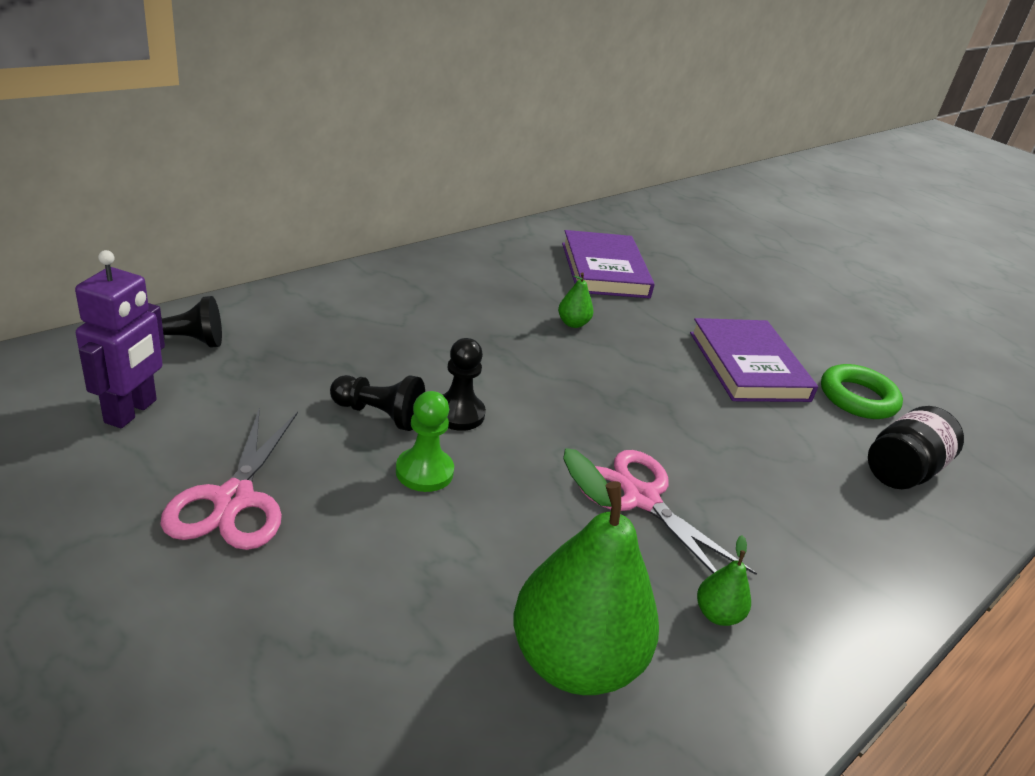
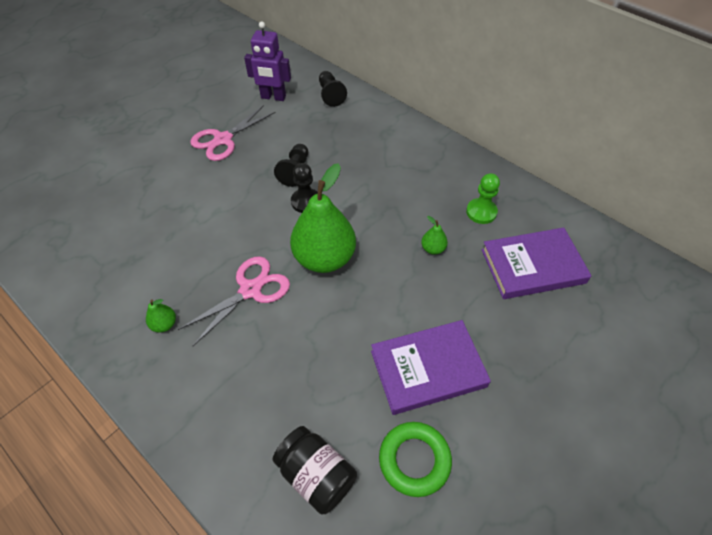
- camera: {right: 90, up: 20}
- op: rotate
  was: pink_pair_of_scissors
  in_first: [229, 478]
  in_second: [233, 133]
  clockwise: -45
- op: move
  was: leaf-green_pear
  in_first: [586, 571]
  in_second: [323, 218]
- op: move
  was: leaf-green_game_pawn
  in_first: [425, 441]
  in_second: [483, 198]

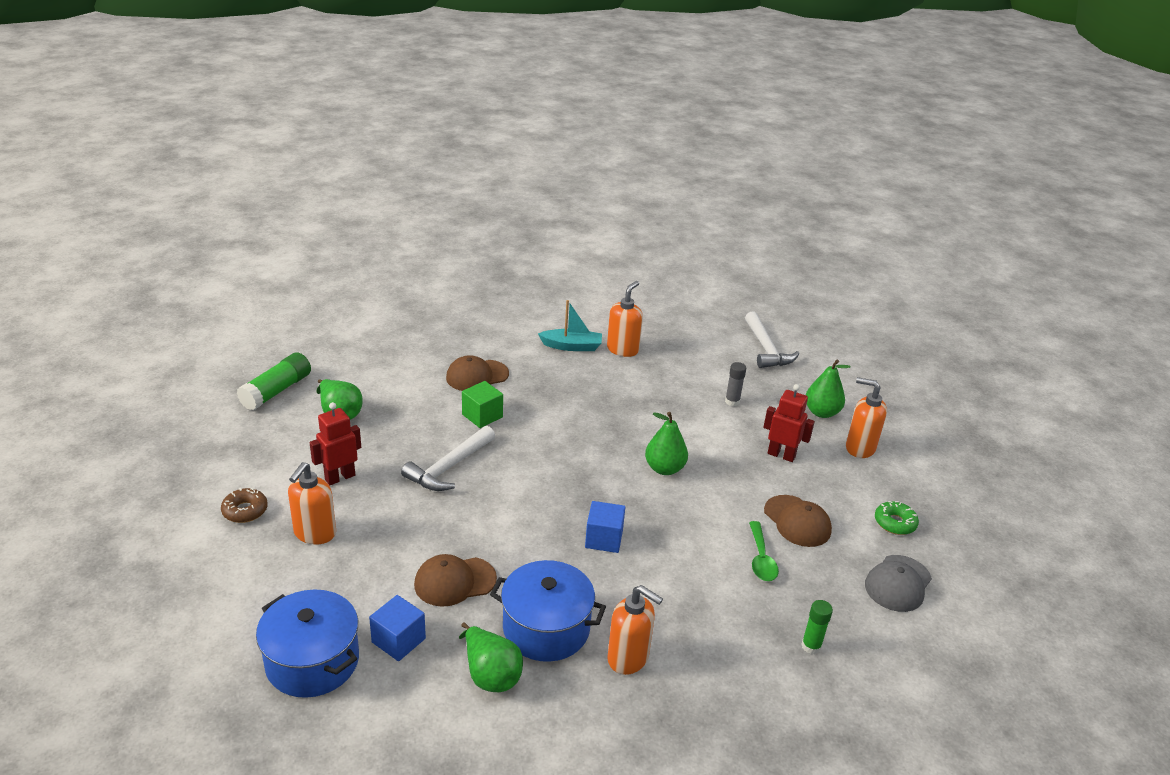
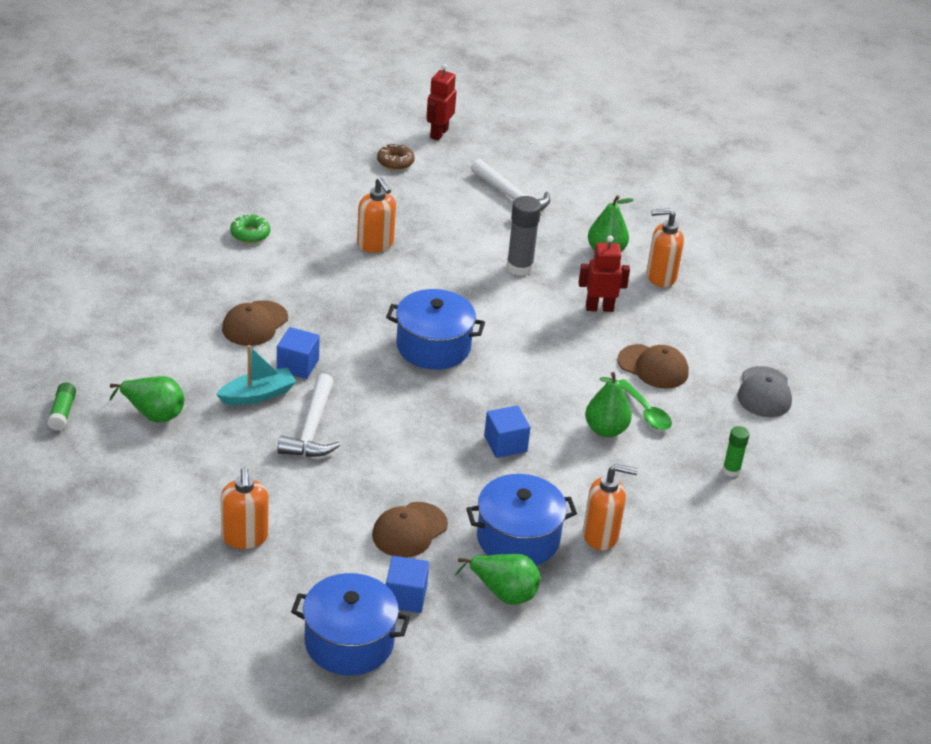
- camera: {right: -30, up: 5}
- op: resize
  was: leaf-green_stick_of_glue
  in_first: [274, 381]
  in_second: [61, 406]
  ratio: 0.59
- op: move
  was: aqua_sailboat
  in_first: [570, 325]
  in_second: [256, 375]
- op: move
  was: leaf-green_donut
  in_first: [897, 518]
  in_second: [250, 228]
- op: recolor
  was: leaf-green_solid_cube
  now: cobalt_solid_cube
  in_first: [482, 404]
  in_second: [298, 353]
- op: rotate
  was: orange-coloured_soap_pump
  in_first: [625, 319]
  in_second: [376, 215]
  clockwise: 150
- op: move
  was: russet_donut
  in_first: [244, 505]
  in_second: [396, 156]
- op: insert
  now: cobalt_cooking_pot
  in_second: [435, 329]
- op: move
  was: crimson_robot
  in_first: [335, 443]
  in_second: [441, 102]
- op: resize
  was: grey_stick_of_glue
  in_first: [735, 384]
  in_second: [524, 236]
  ratio: 1.69
- op: move
  was: leaf-green_pear
  in_first: [666, 443]
  in_second: [608, 404]

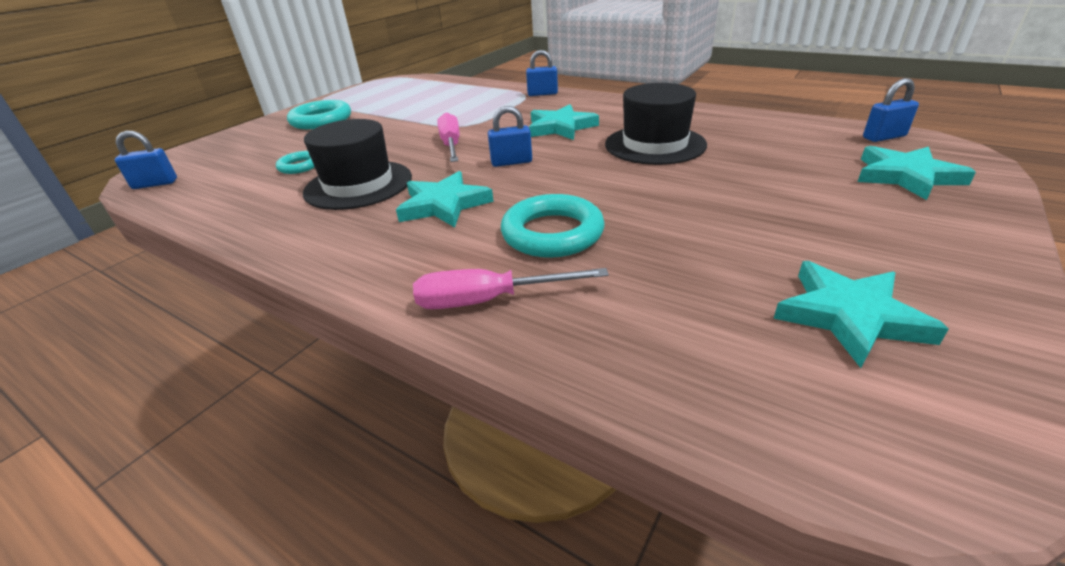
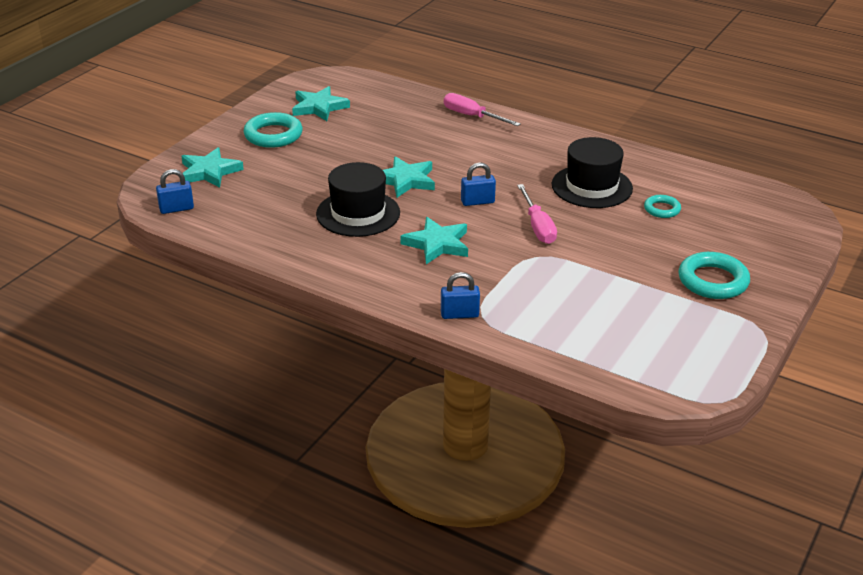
- camera: {right: 175, up: 0}
- op: move
  was: aqua_torus
  in_first: [553, 226]
  in_second: [273, 130]
- op: move
  was: aqua_star_shape
  in_first: [445, 199]
  in_second: [409, 177]
- op: rotate
  was: pink_hand_screwdriver
  in_first: [511, 288]
  in_second: [482, 109]
  clockwise: -135
- op: delete
  was: cobalt_small_lock
  in_first: [146, 160]

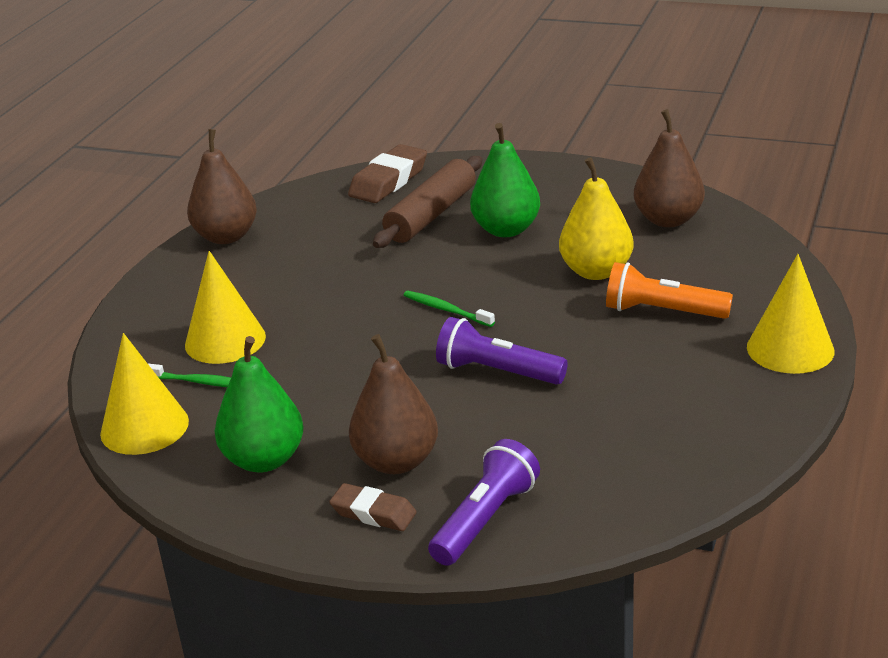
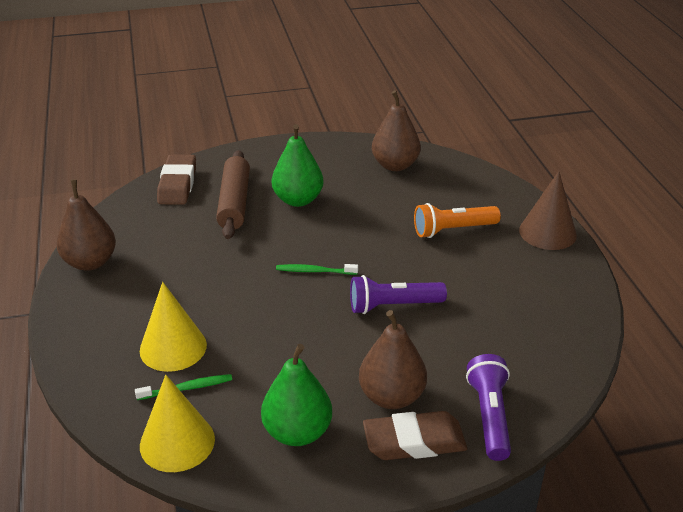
- camera: {right: -35, up: 5}
- op: resize
  was: russet_eraser
  in_first: [373, 507]
  in_second: [415, 435]
  ratio: 1.59
- op: recolor
  was: yellow_cone_shape
  now: russet_cone_shape
  in_first: [791, 314]
  in_second: [548, 210]
- op: delete
  was: yellow_pear
  in_first: [596, 218]

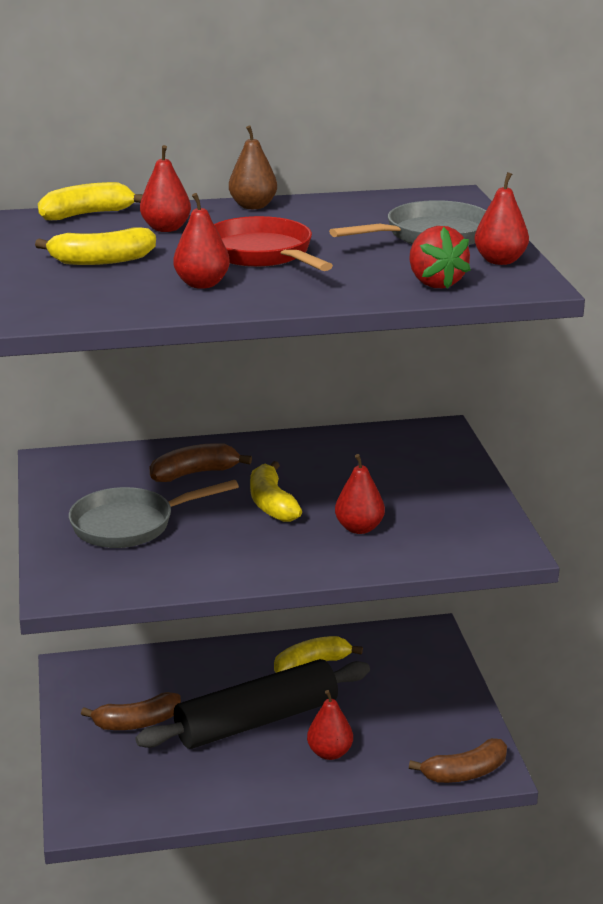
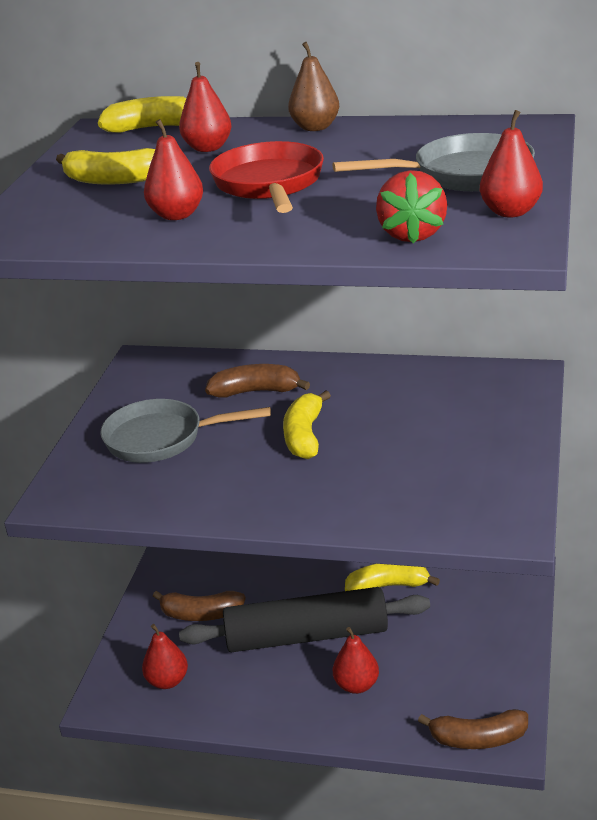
- camera: {right: 25, up: 5}
- op: move
  was: crimson_pear
  in_first: [360, 494]
  in_second: [165, 656]

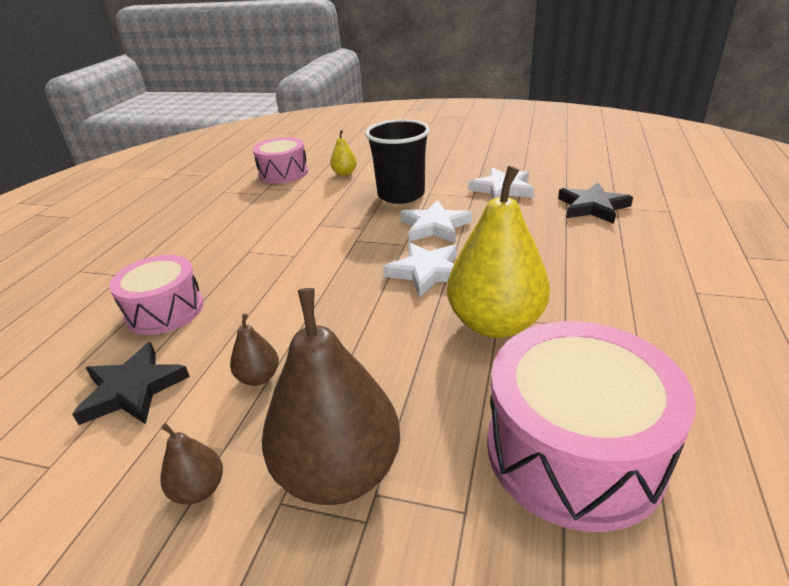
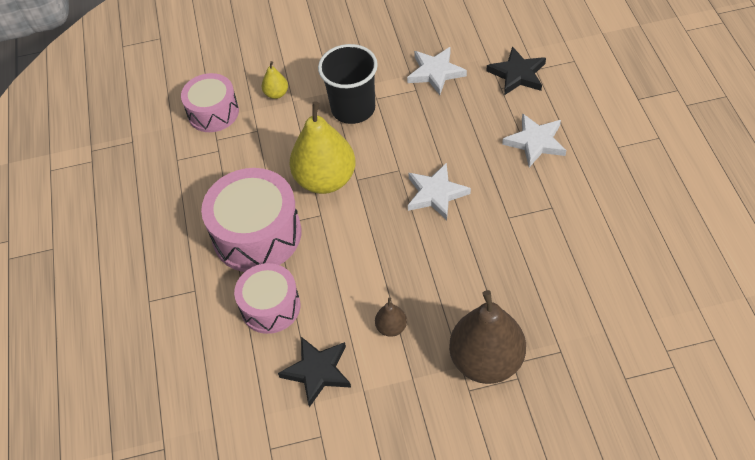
- camera: {right: -25, up: 20}
- op: move
  was: pink_toy_drum
  in_first: [591, 426]
  in_second: [251, 220]
- op: move
  was: yellow_pear
  in_first: [498, 252]
  in_second: [323, 148]
- op: move
  was: white_star_shape
  in_first: [436, 221]
  in_second: [534, 140]
- op: delete
  was: russet_pear
  in_first: [192, 464]

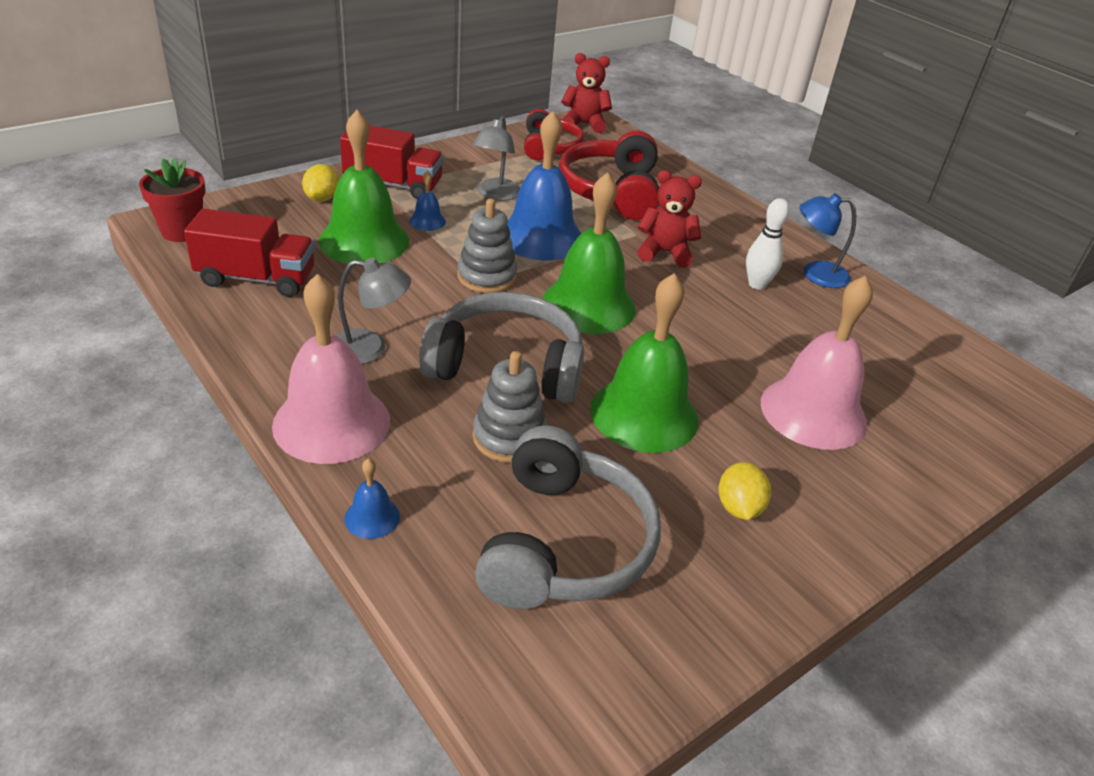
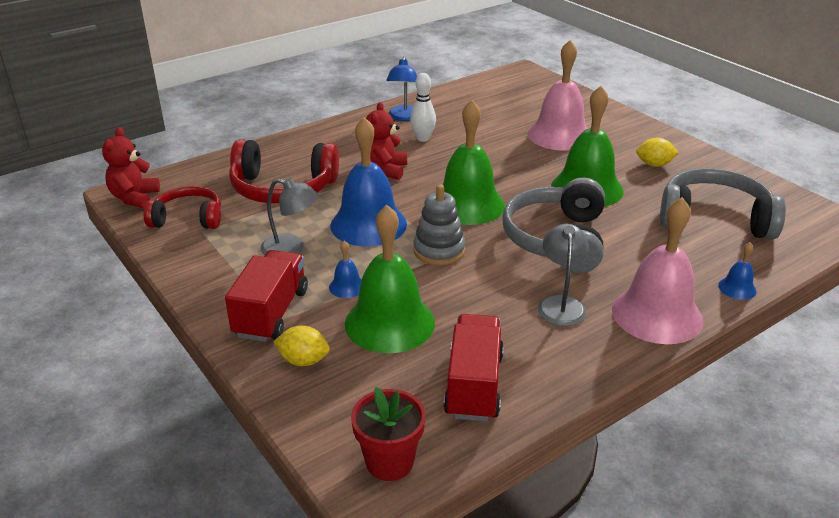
- camera: {right: -85, up: -5}
- op: delete
  was: grey_ring_stacker
  in_first: [509, 407]

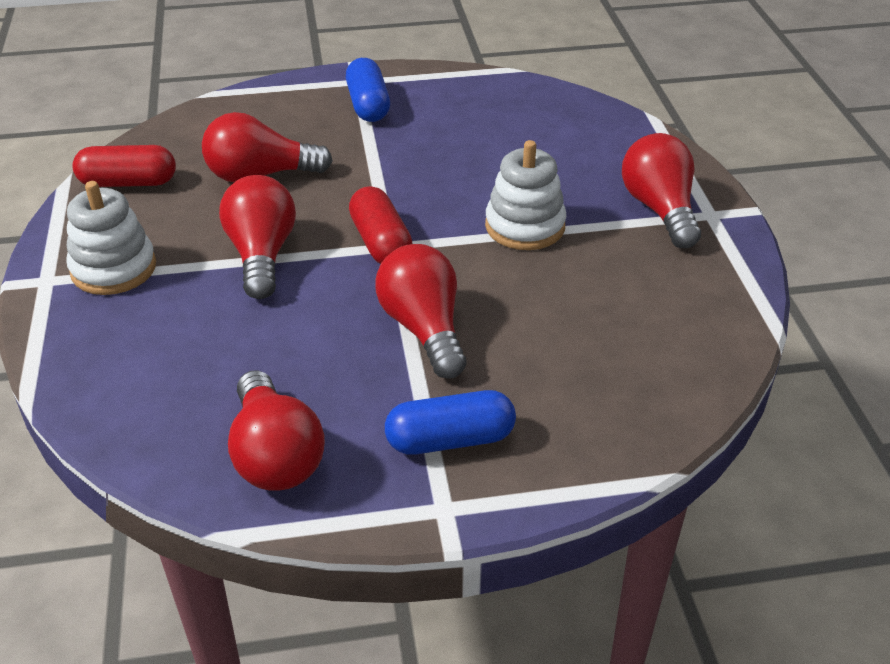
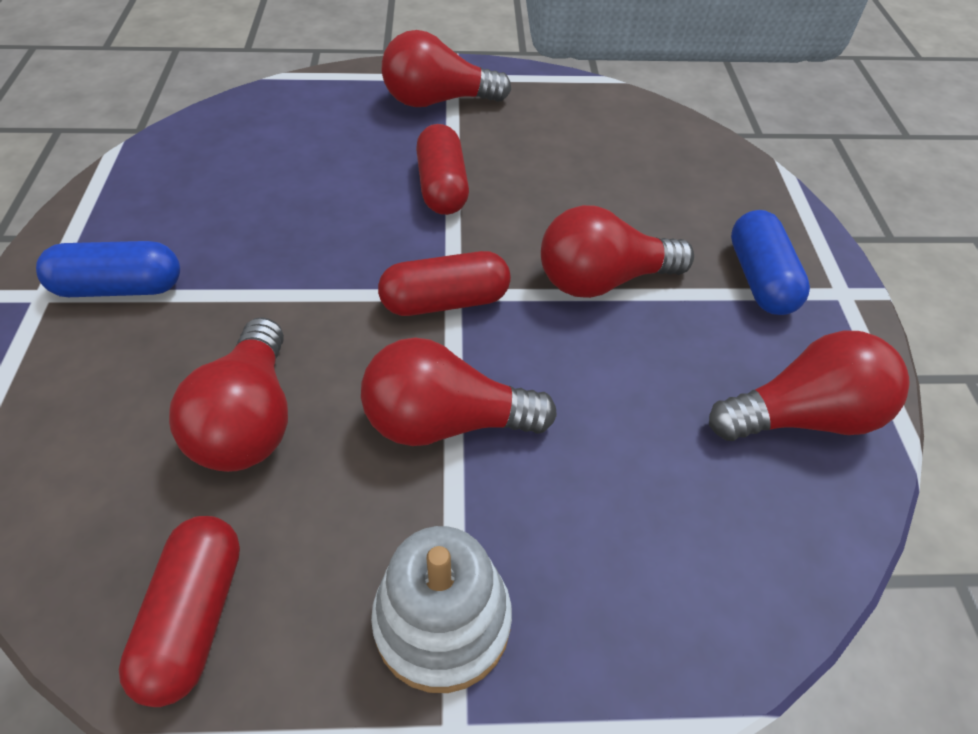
- camera: {right: -85, up: 10}
- op: replace
  was: white_ring_stacker
  now: crimson_capsule
  in_first: [525, 195]
  in_second: [442, 169]

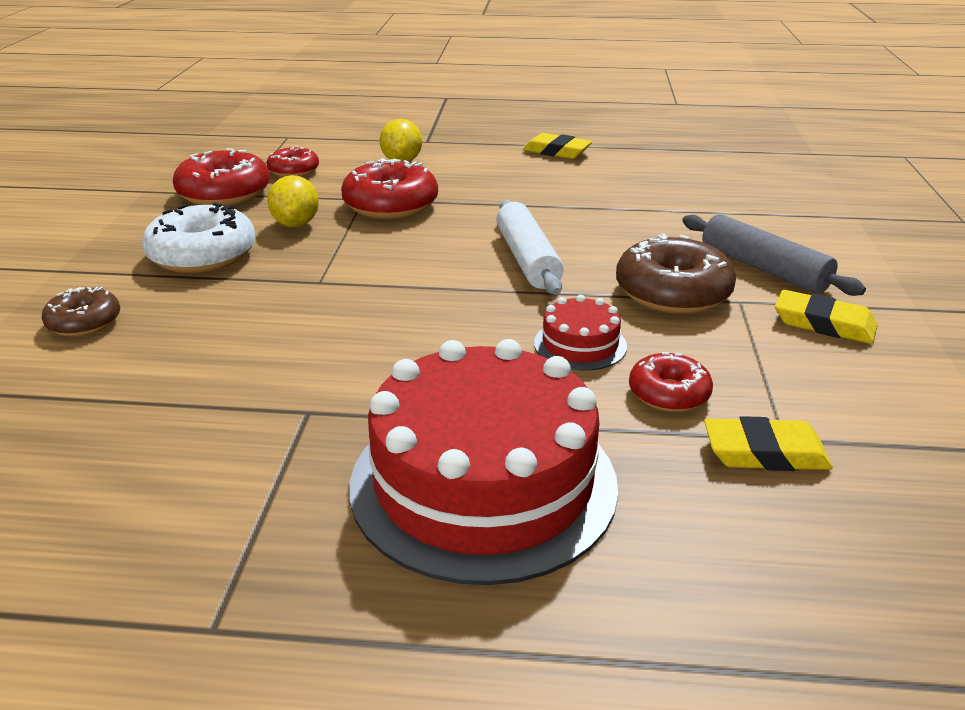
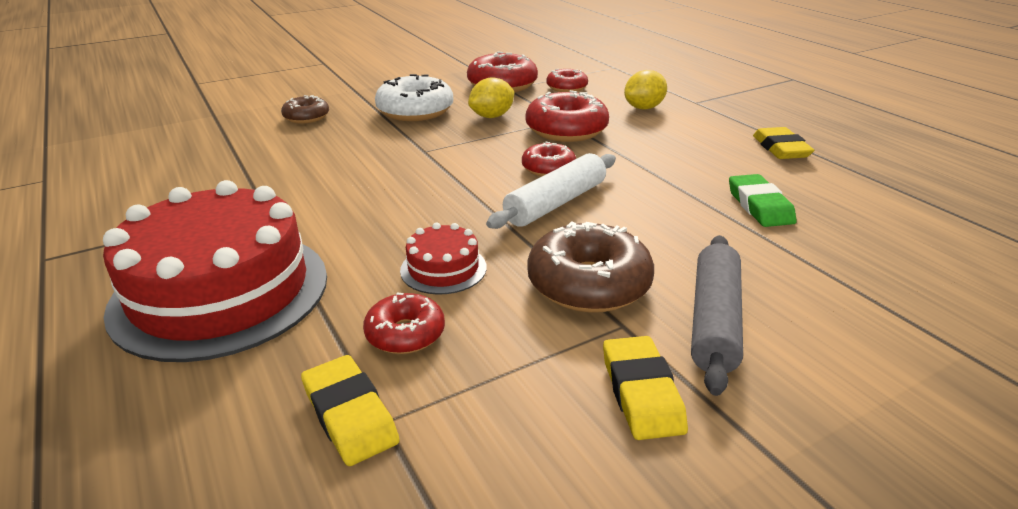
- camera: {right: 55, up: 0}
- op: insert
  now: crimson_donut
  in_second: [549, 159]
- op: insert
  now: leaf-green_eraser
  in_second: [763, 200]

